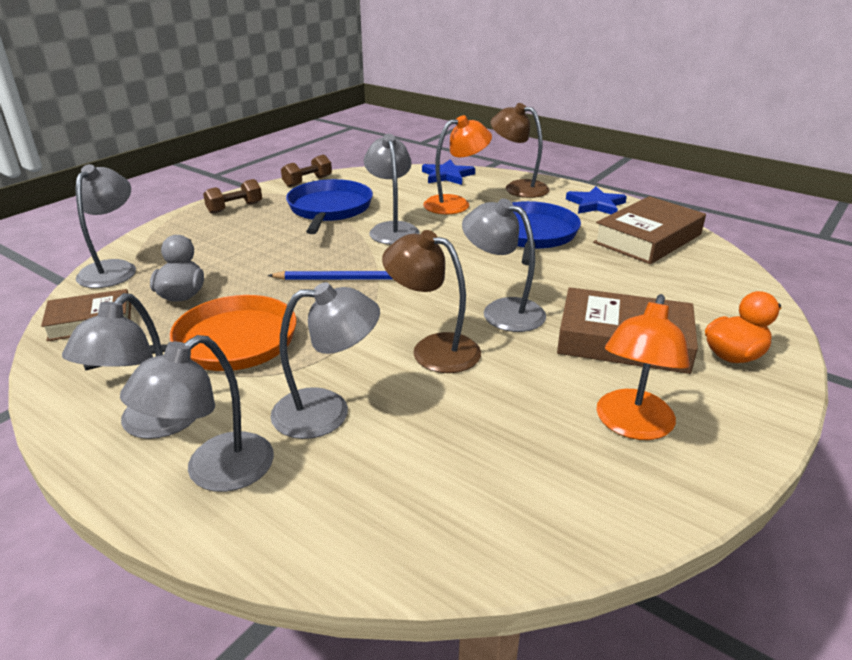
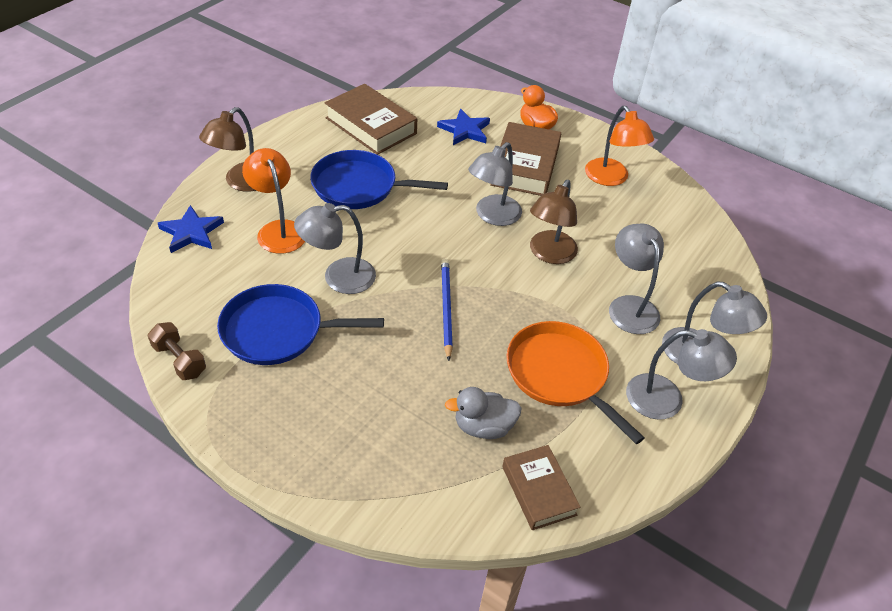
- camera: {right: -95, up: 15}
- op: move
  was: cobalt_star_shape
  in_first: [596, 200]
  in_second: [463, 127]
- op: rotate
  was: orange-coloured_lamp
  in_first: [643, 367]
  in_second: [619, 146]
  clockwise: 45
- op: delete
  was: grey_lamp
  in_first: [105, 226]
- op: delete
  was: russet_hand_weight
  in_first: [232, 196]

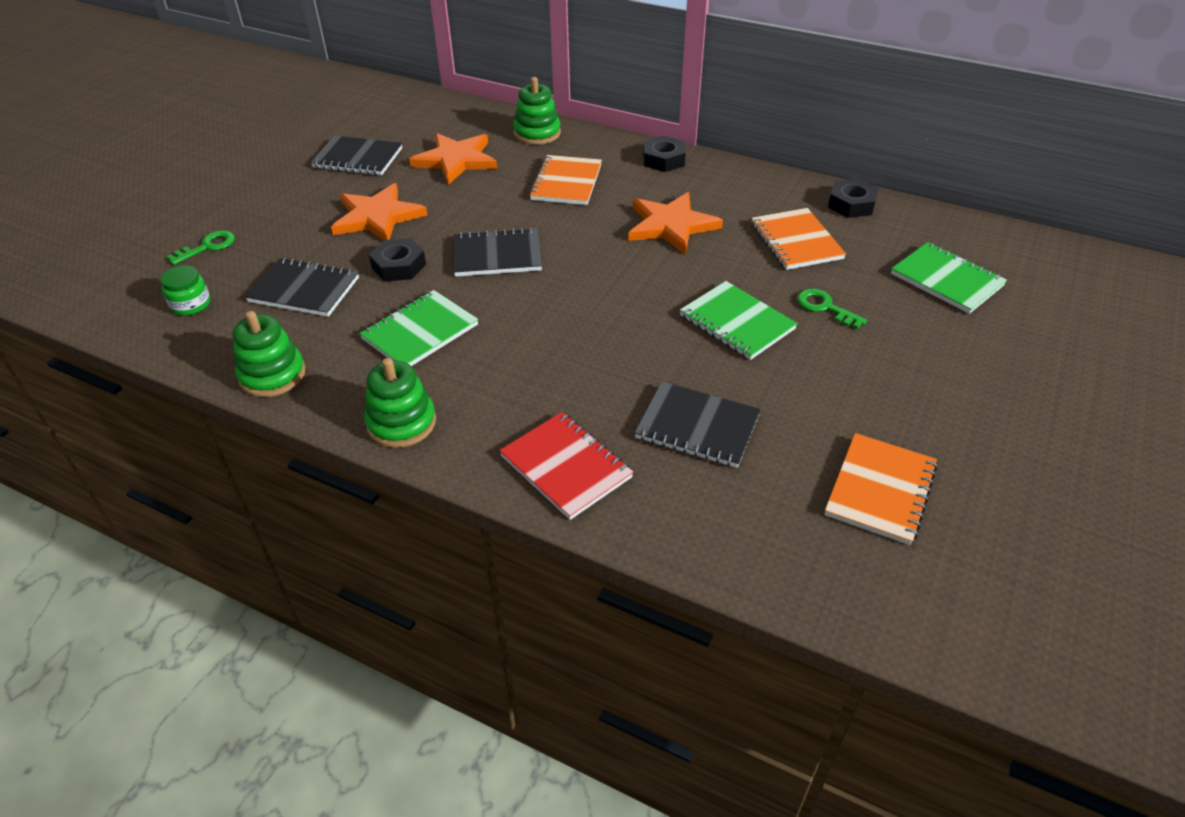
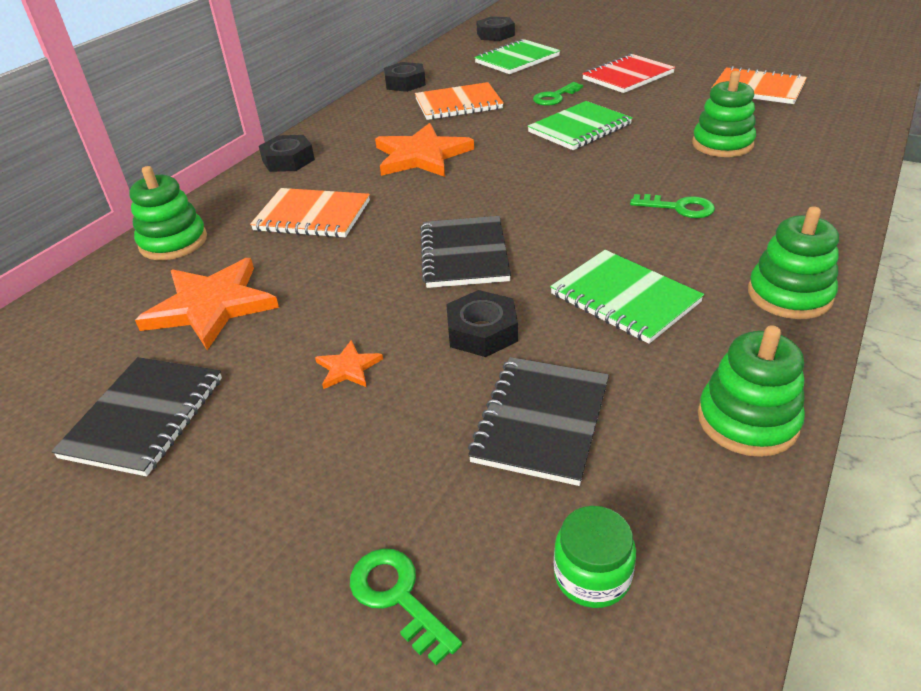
- camera: {right: -85, up: -5}
- op: resize
  was: orange-coloured_star_shape
  in_first: [379, 211]
  in_second: [349, 364]
  ratio: 0.45
- op: insert
  now: jet-black_nut
  in_second: [495, 28]
- op: move
  was: crimson_exercise_book
  in_first: [566, 466]
  in_second: [628, 73]
- op: insert
  now: leaf-green_door_key
  in_second: [672, 206]
- op: replace
  was: jet-black_exercise_book
  now: leaf-green_ring_stacker
  in_first: [697, 425]
  in_second: [724, 114]

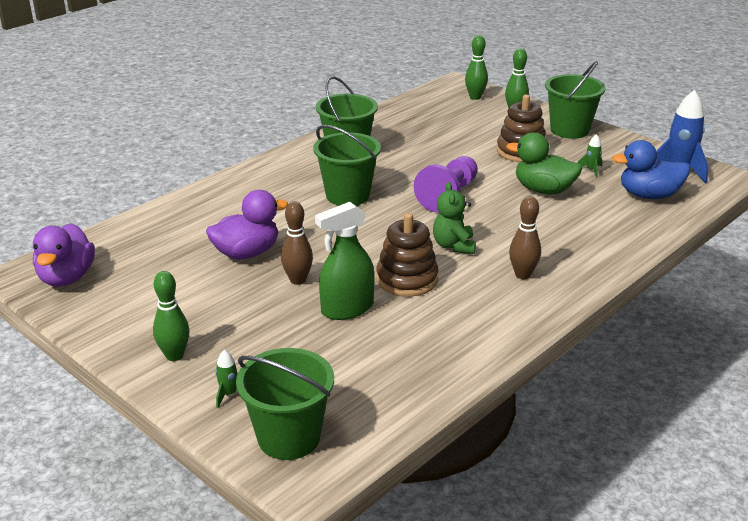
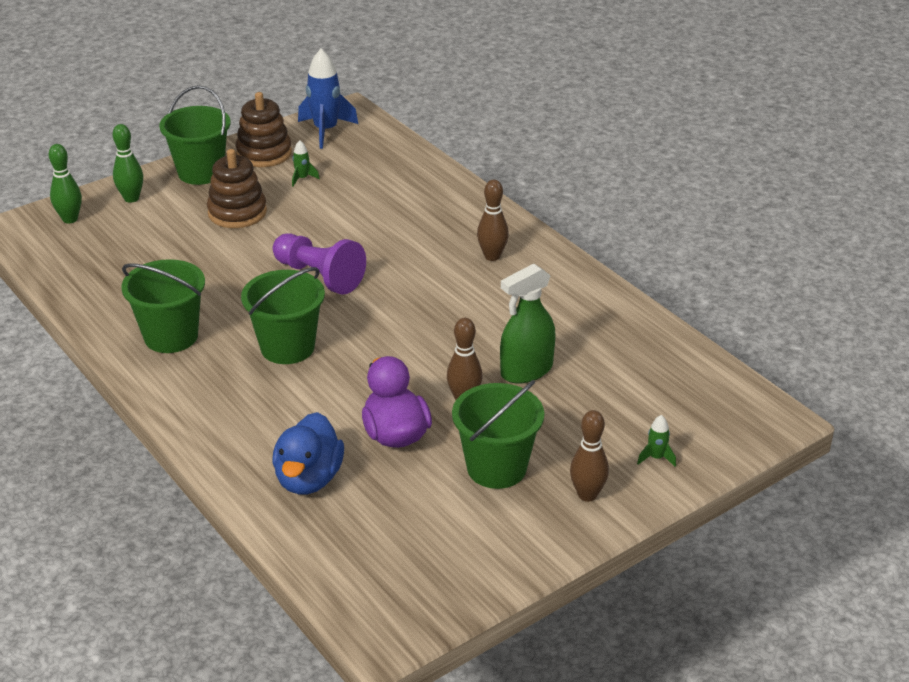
- camera: {right: -80, up: 5}
- op: move
  was: russet_ring_stacker
  in_first: [407, 255]
  in_second: [263, 129]
- op: move
  was: cobalt_duck
  in_first: [651, 169]
  in_second: [308, 453]
- op: move
  was: leaf-green_sand_bucket
  in_first: [285, 404]
  in_second: [498, 434]
- op: rotate
  was: leaf-green_sprayer
  in_first: [344, 261]
  in_second: [528, 323]
  clockwise: 75
- op: recolor
  was: leaf-green_bowling_pin
  now: russet_bowling_pin
  in_first: [171, 316]
  in_second: [589, 456]
- op: delete
  was: violet_duck
  in_first: [64, 255]
- op: delete
  was: leaf-green_stuffed_bear
  in_first: [454, 218]
- op: delete
  was: leaf-green_duck
  in_first: [544, 163]

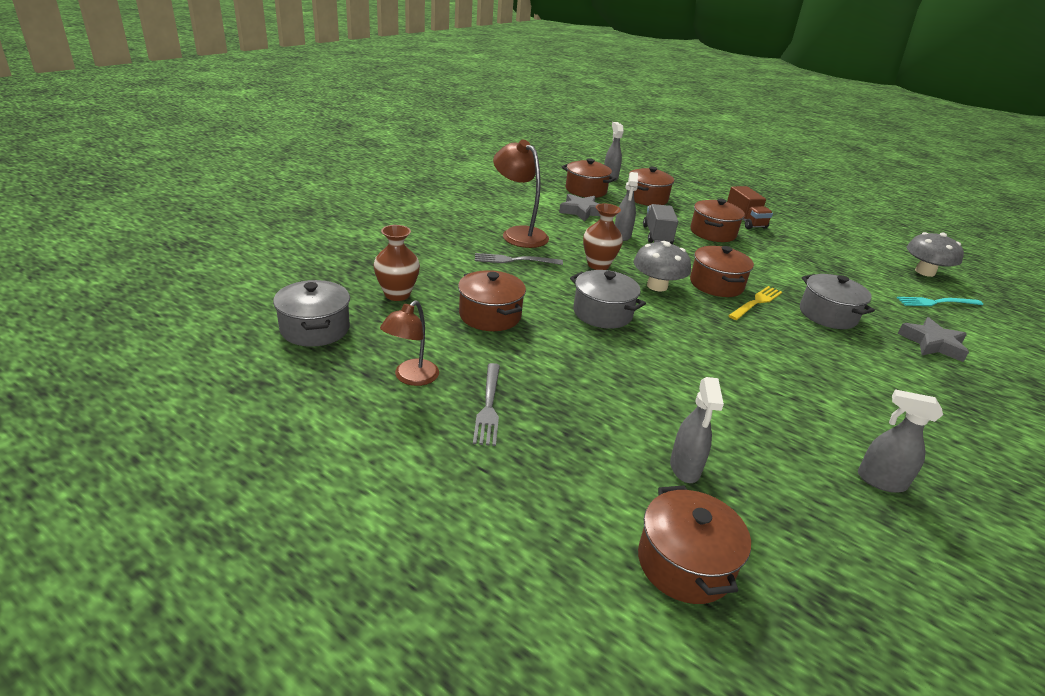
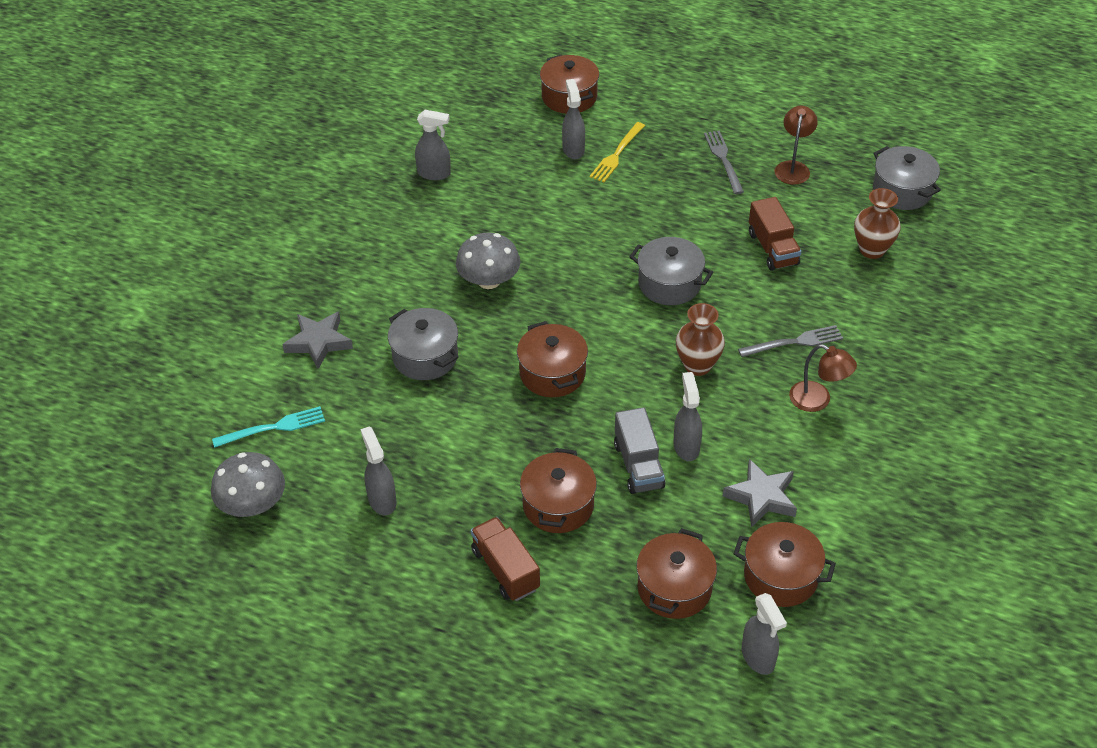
- camera: {right: 170, up: 15}
- op: insert
  now: grey_sprayer
  in_second: [379, 471]
- op: move
  was: grey_fungus
  in_first: [662, 266]
  in_second: [488, 261]
- op: move
  was: yellow_fork
  in_first: [755, 303]
  in_second: [617, 152]
- op: replace
  was: russet_cooking_pot
  now: russet_truck
  in_first: [492, 300]
  in_second: [775, 234]
- op: resize
  was: russet_lamp
  in_first: [521, 194]
  in_second: [823, 378]
  ratio: 0.65

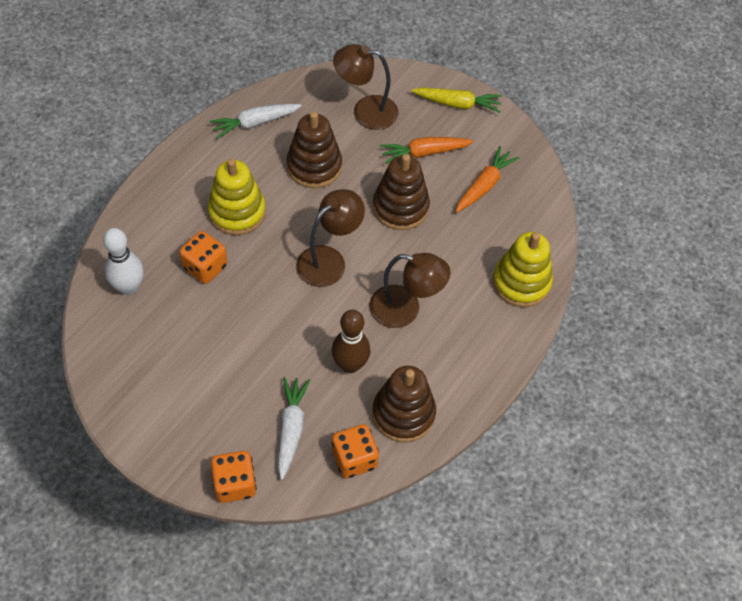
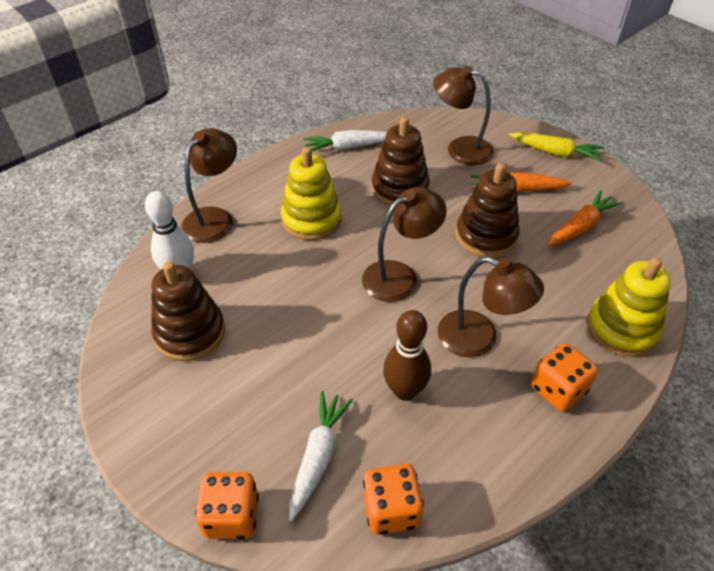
- camera: {right: 15, up: -10}
- op: move
  was: russet_ring_stacker
  in_first: [404, 404]
  in_second: [188, 311]
- op: insert
  now: russet_lamp
  in_second: [209, 185]
- op: move
  was: orange-coloured_dice
  in_first: [203, 257]
  in_second: [564, 377]

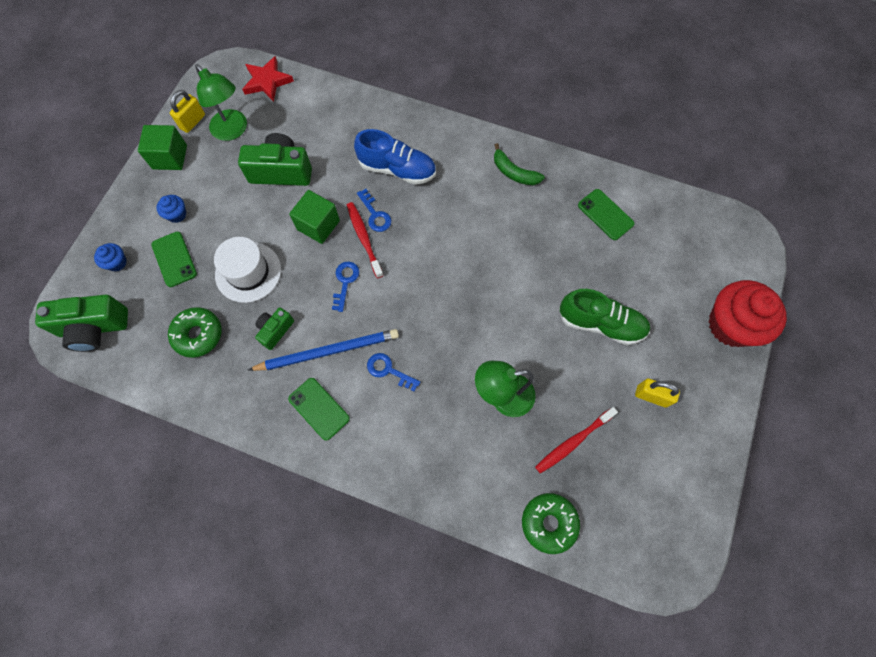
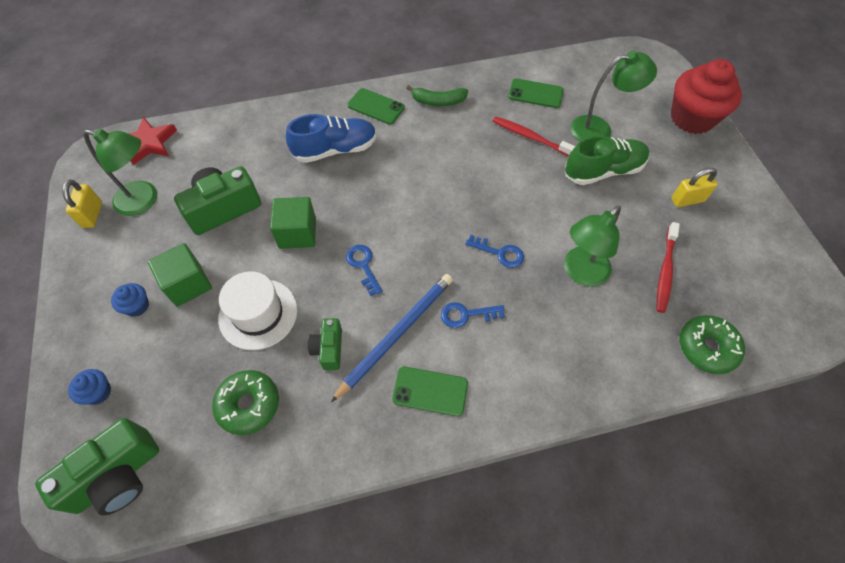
- camera: {right: -35, up: -10}
- op: move
  was: leaf-green_solid_cube
  in_first: [162, 147]
  in_second: [180, 275]
- op: move
  was: leaf-green_smartphone
  in_first: [174, 259]
  in_second: [376, 106]
- op: move
  was: cobalt_door_key
  in_first: [374, 210]
  in_second: [494, 251]
- op: move
  was: crimson_tooth_brush
  in_first: [365, 240]
  in_second: [534, 136]
- op: insert
  now: leaf-green_lamp
  in_second: [614, 96]

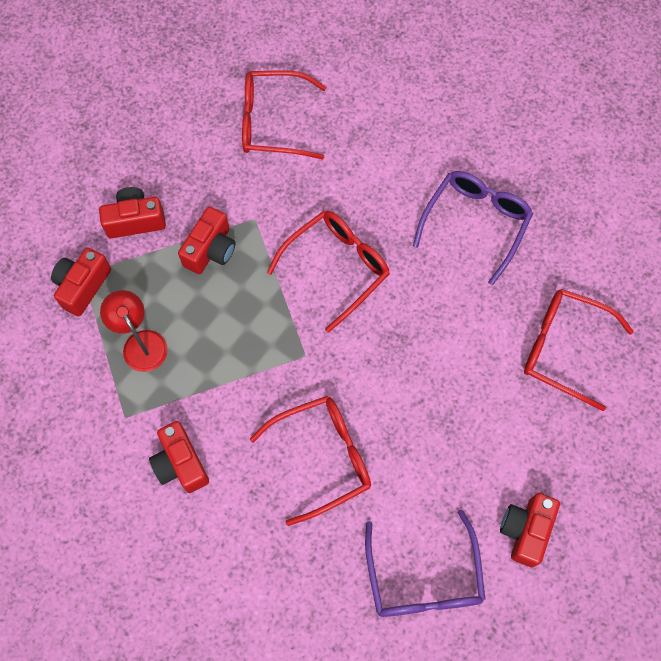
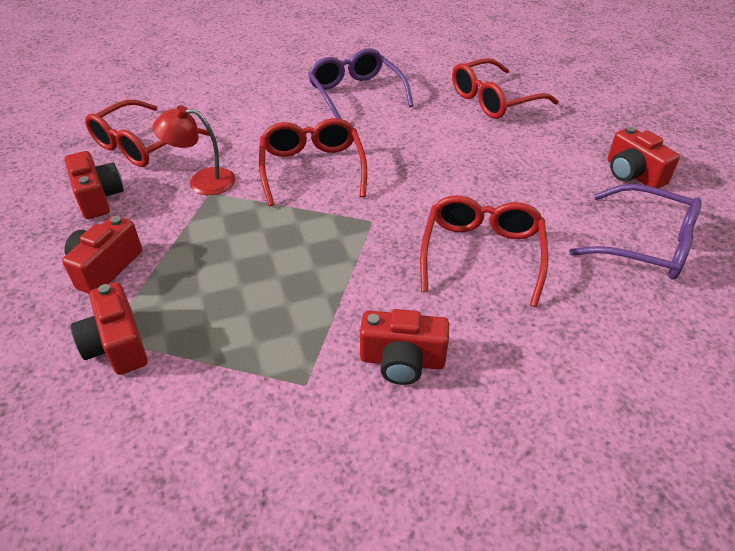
- camera: {right: -55, up: -25}
- op: move
  was: crimson_compact_camera
  in_first: [206, 240]
  in_second: [94, 185]
- op: move
  was: crimson_lamp
  in_first: [134, 331]
  in_second: [194, 150]

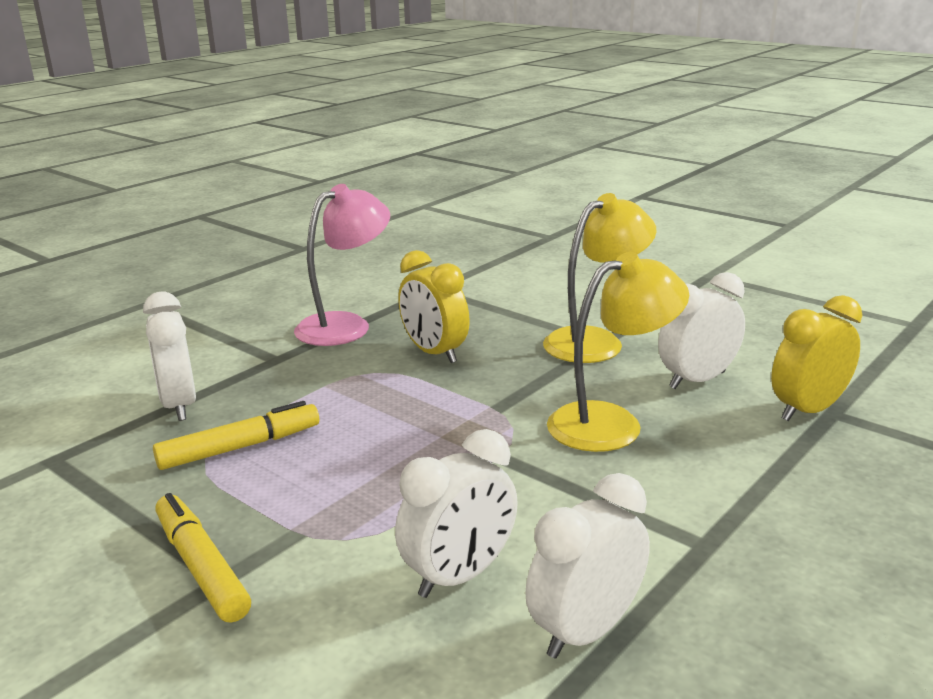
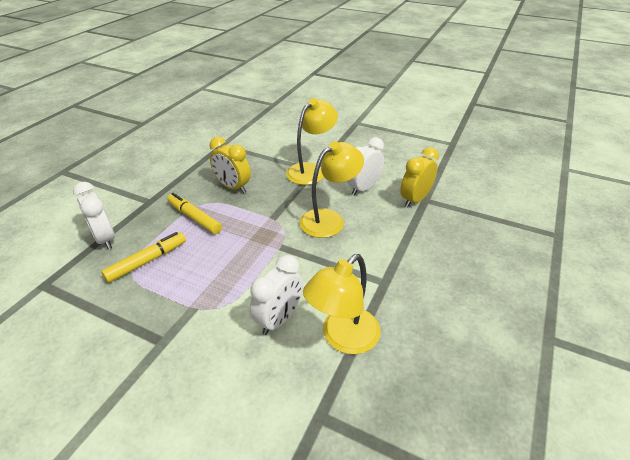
- camera: {right: -15, up: 15}
- op: move
  was: yellow_marker_pen
  in_first: [203, 558]
  in_second: [194, 213]
- op: replace
  was: white_alarm_clock
  now: yellow_lamp
  in_first: [587, 566]
  in_second: [341, 304]
- op: delete
  was: pink_lamp
  in_first: [342, 265]

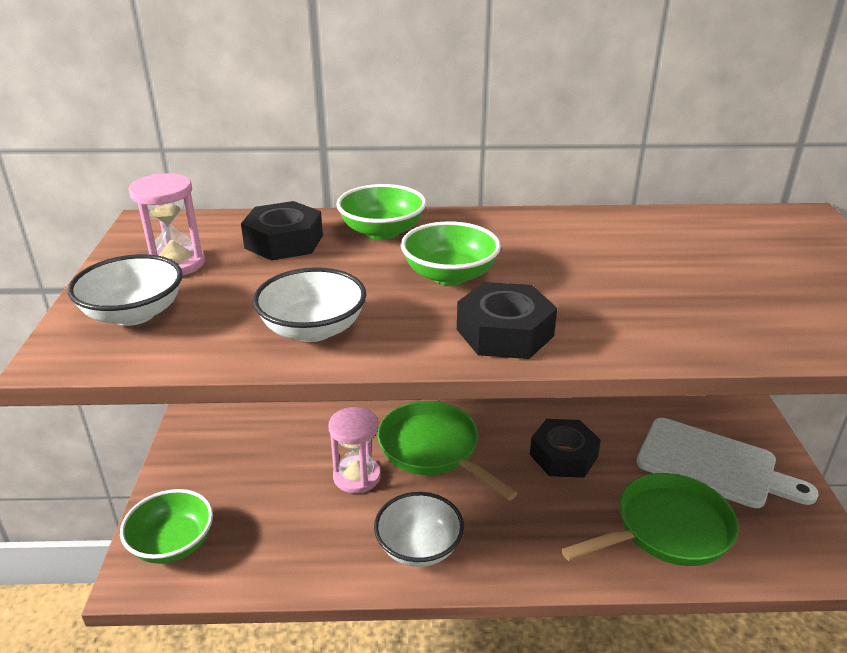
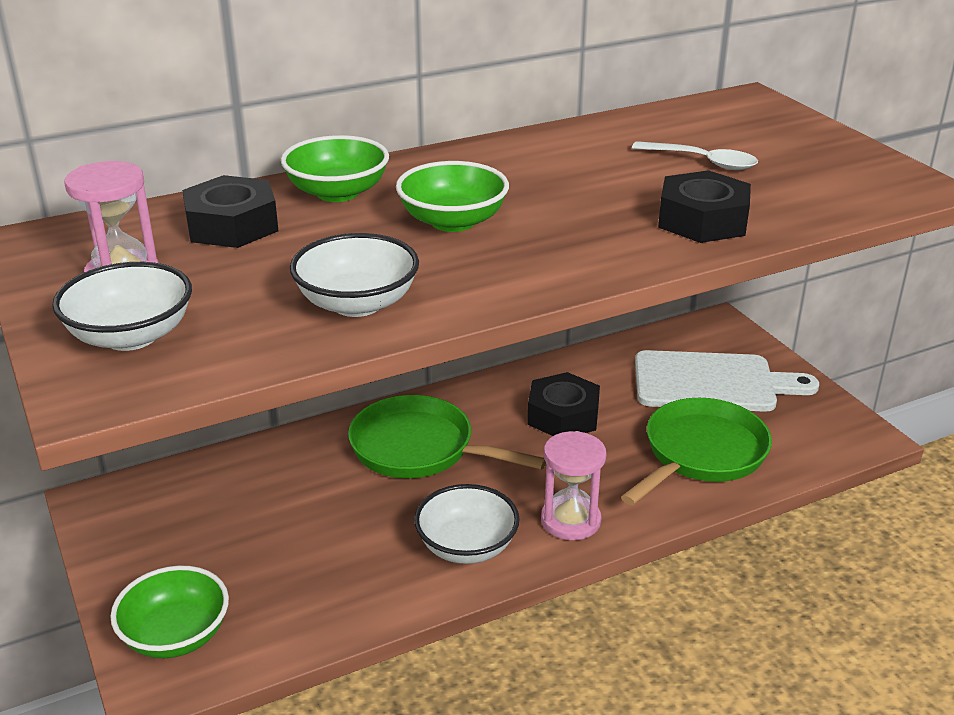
- camera: {right: -25, up: 0}
- op: move
  was: pink_hourglass
  in_first: [354, 450]
  in_second: [573, 485]
- op: insert
  now: white_teaspoon
  in_second: [695, 155]
- op: move
  was: jet-black_nut
  in_first: [507, 320]
  in_second: [704, 206]

